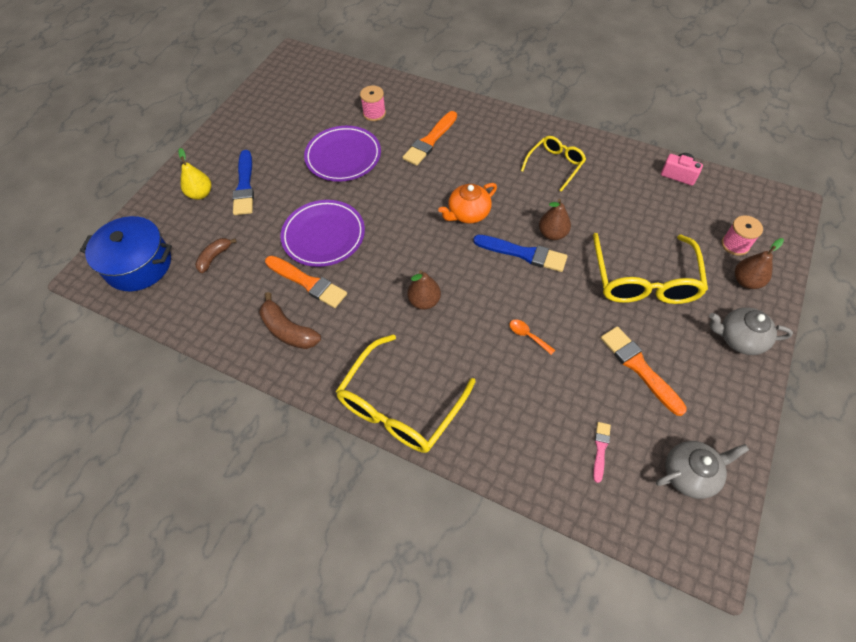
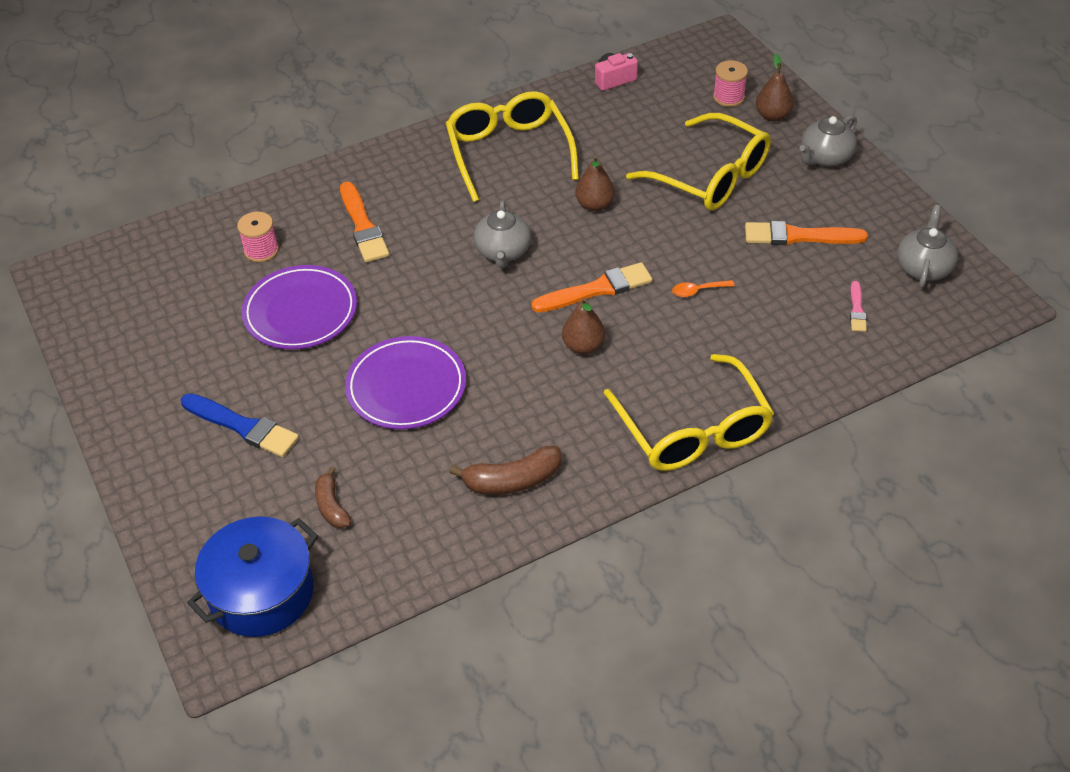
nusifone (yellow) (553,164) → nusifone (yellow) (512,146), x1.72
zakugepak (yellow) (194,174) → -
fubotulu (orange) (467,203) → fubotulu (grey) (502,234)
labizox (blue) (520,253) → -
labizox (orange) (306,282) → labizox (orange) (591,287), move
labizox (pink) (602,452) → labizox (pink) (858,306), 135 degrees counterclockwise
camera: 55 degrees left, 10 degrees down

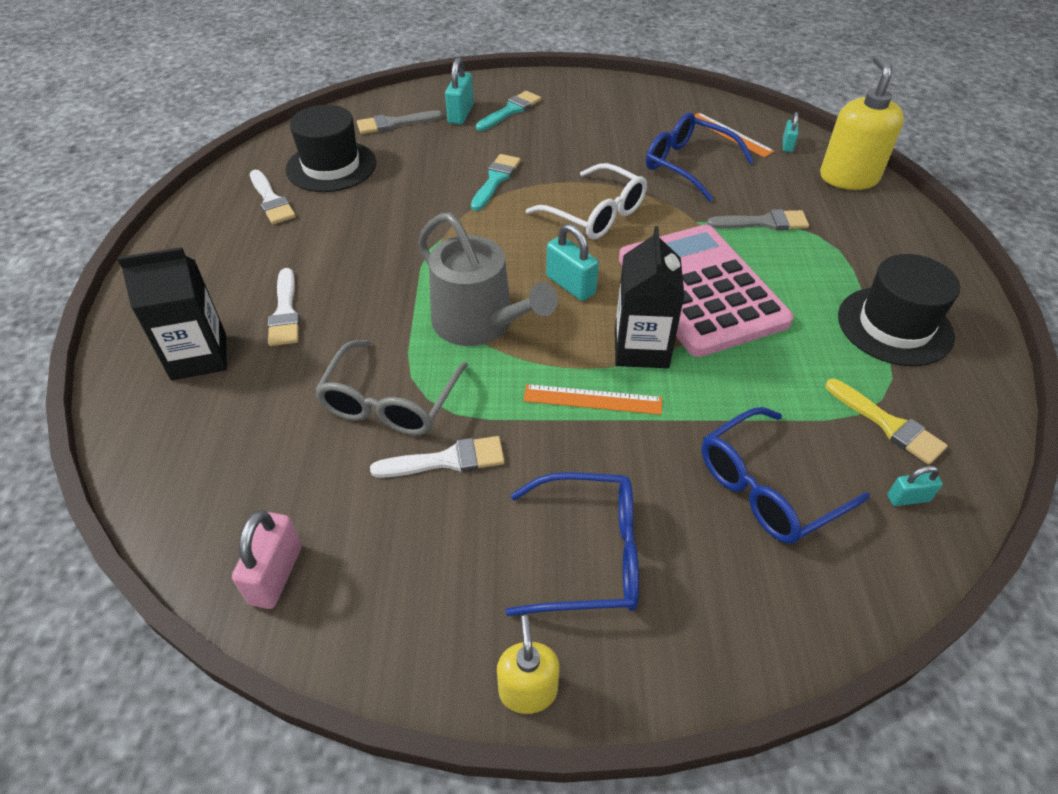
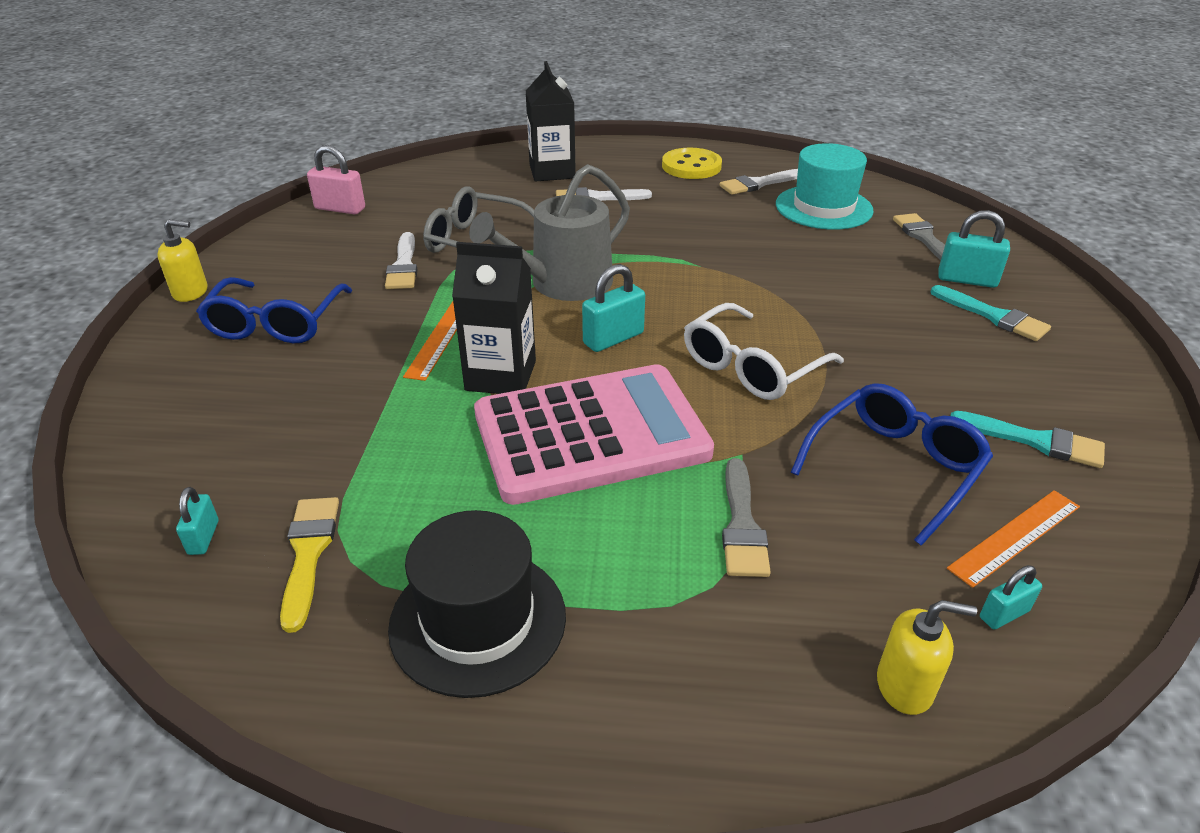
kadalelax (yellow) (862,122) → kadalelax (yellow) (927,657), x0.56
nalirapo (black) (331,148) → nalirapo (turquoise) (825,186)
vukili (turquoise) (790,132) → vukili (turquoise) (1011,597), 45 degrees counterclockwise
labizox (turquoise) (496,182) → labizox (turquoise) (1027,439), move
labizox (yellow) (887,422) → labizox (yellow) (309,565), 120 degrees clockwise
nusifone (blue) (786,475) → -
- → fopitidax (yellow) (692,163)
camera: 95 degrees right, 10 degrees down

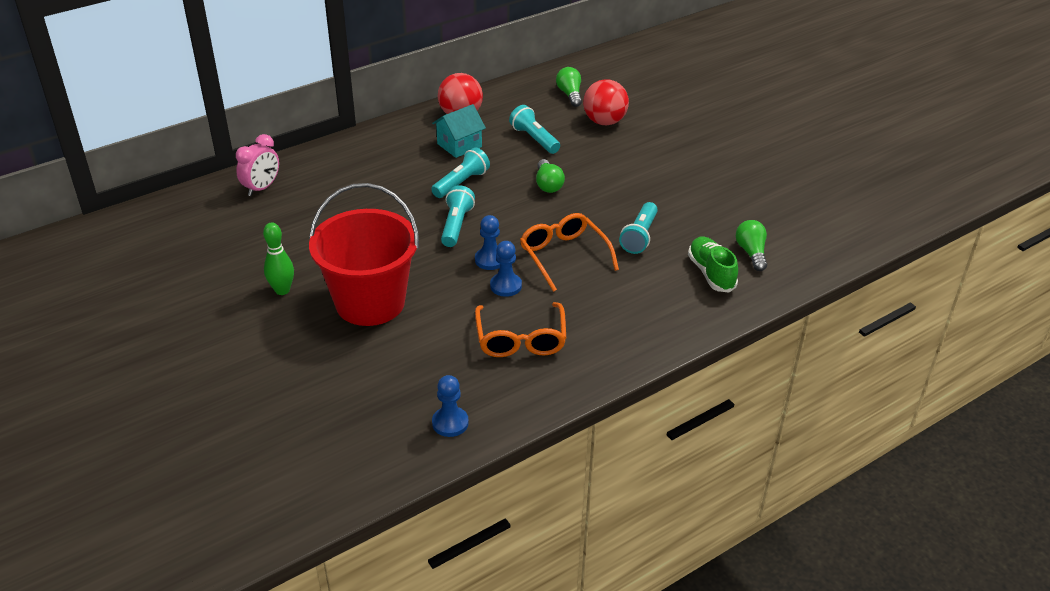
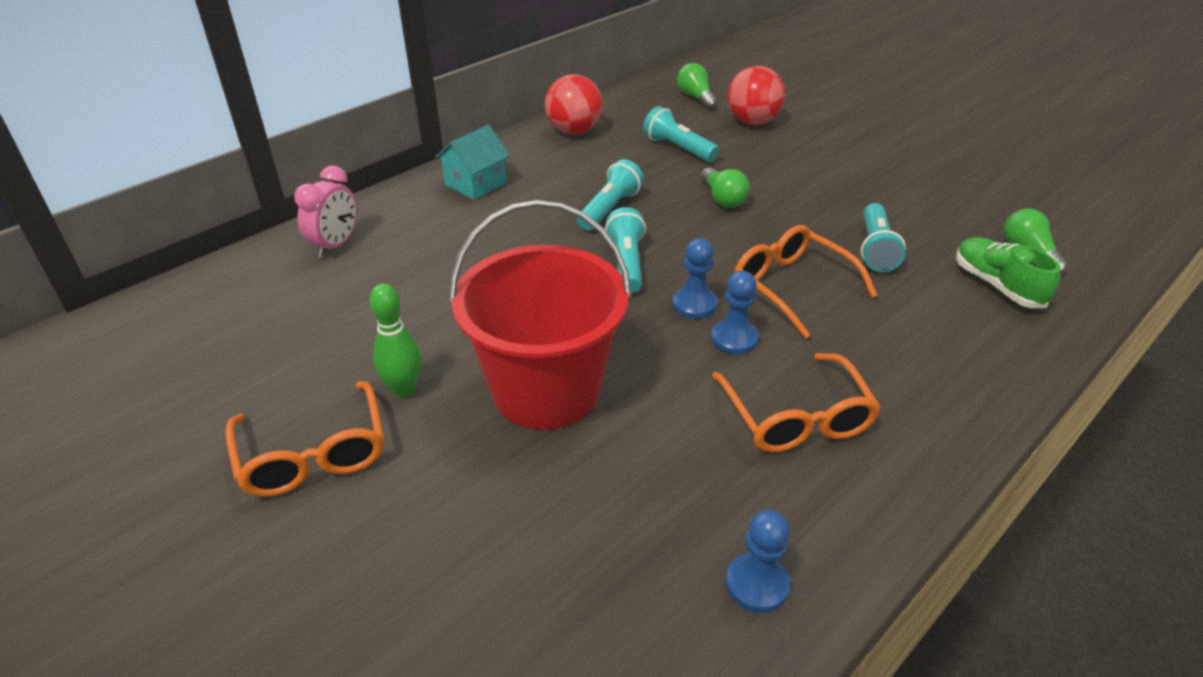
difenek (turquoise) (459,131) → difenek (turquoise) (472,162), move
- → nusifone (orange) (304,439)
camera: 10 degrees left, 0 degrees up

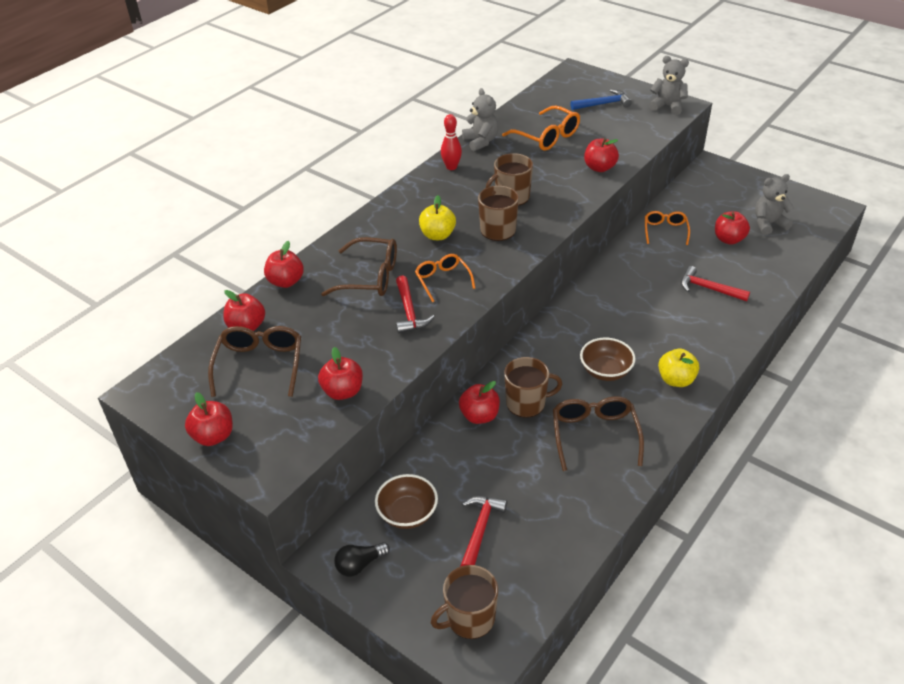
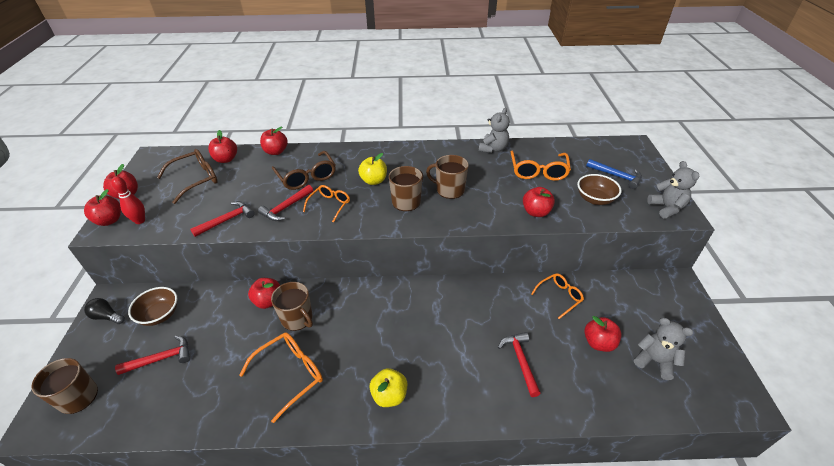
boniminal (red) (451,142) → boniminal (red) (128,200), move
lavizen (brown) (607,359) → lavizen (brown) (599,189), move
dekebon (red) (340,373) → dekebon (red) (102,207), move
nusifone (brown) (598,433) → nusifone (orange) (281,377)
- → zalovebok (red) (222,219)
camera: 50 degrees right, 0 degrees up

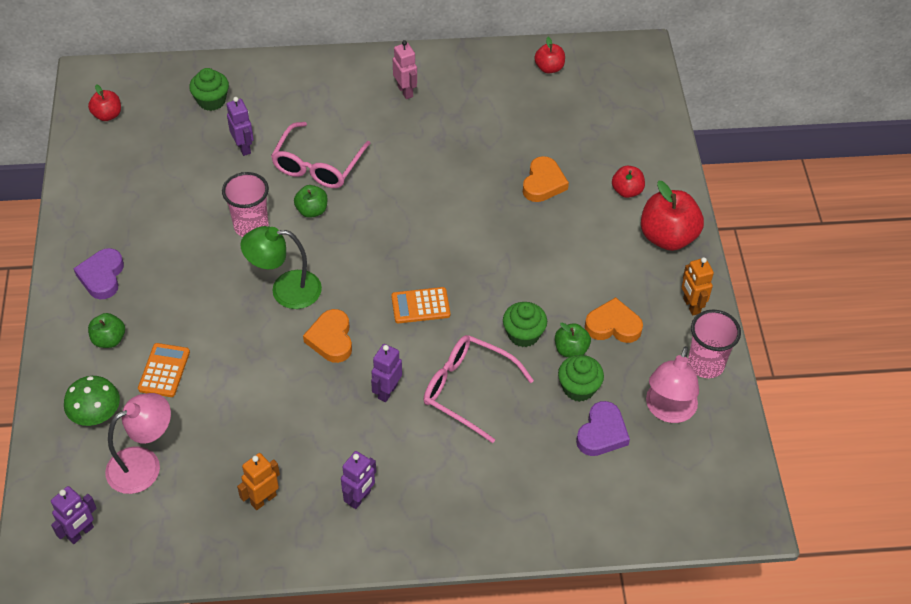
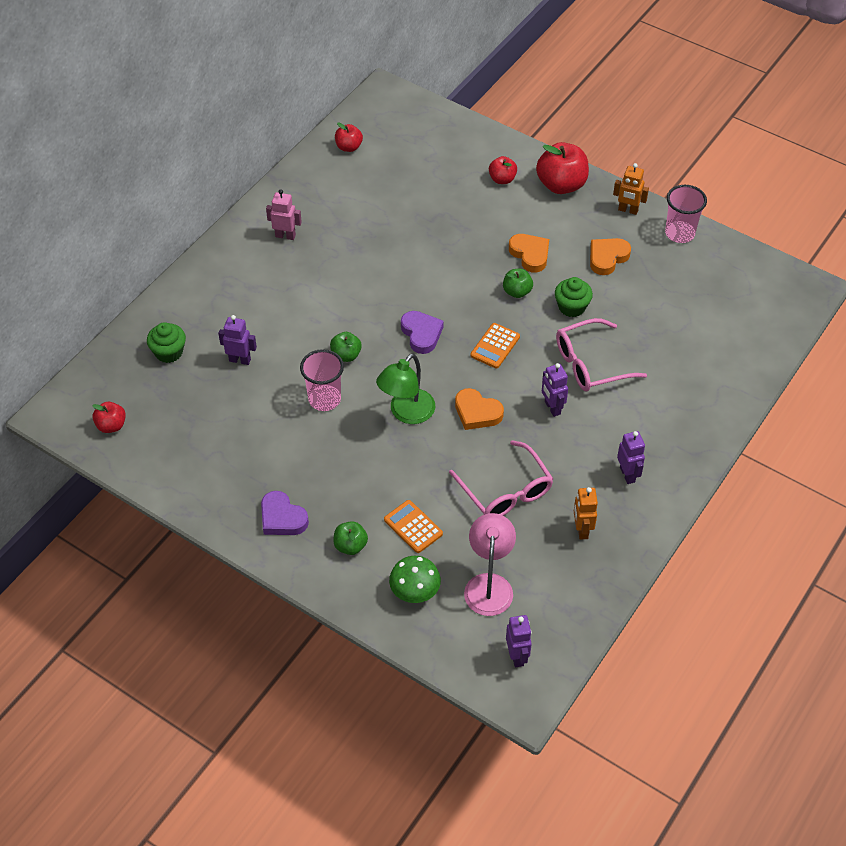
nusifone (pink) (321,155) → nusifone (pink) (501,478), move
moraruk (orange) (546,179) → moraruk (orange) (529,253), move
dekebon (green) (573,340) → dekebon (green) (518,283), move
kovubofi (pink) (672,384) → -
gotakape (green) (581,378) → -
moraruk (purple) (603,428) → moraruk (purple) (422,332), move
camera: 50 degrees left, 0 degrees up

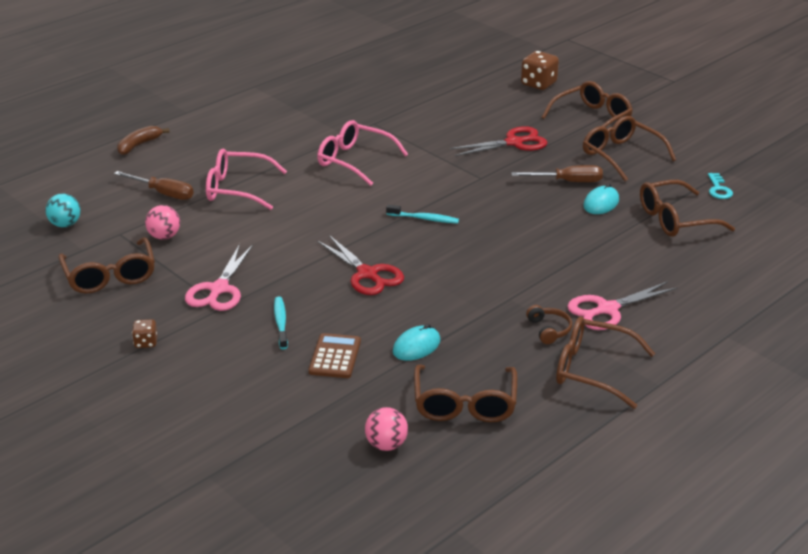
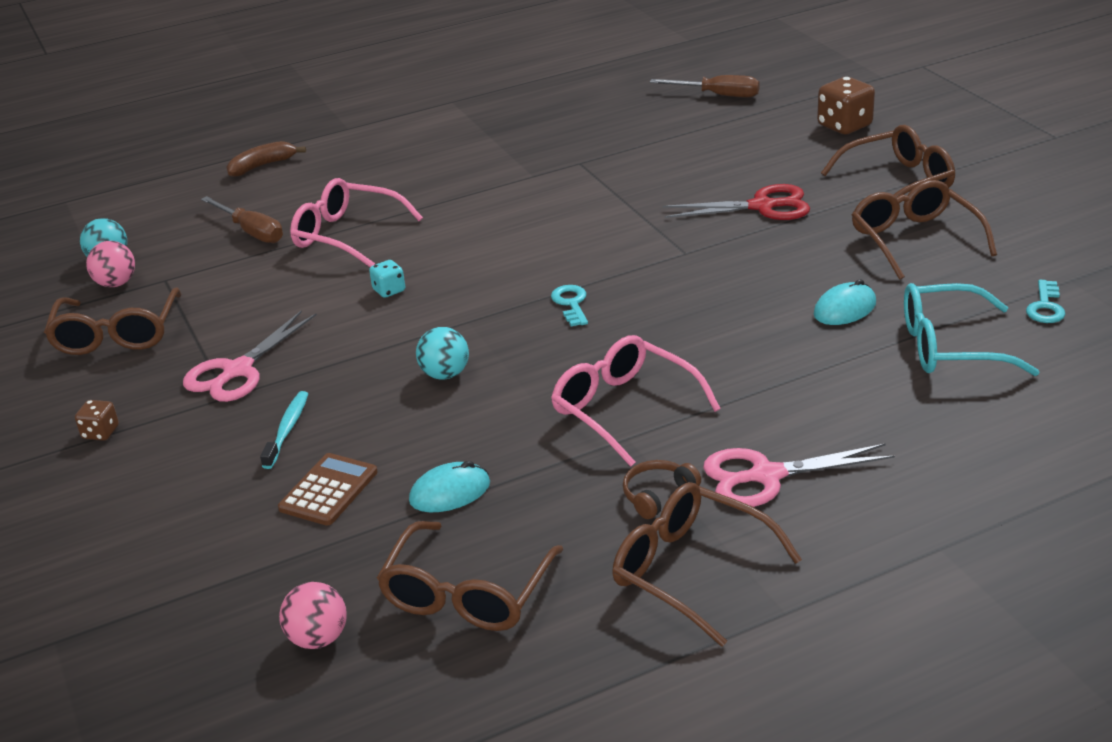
nusifone (pink) (362,153) → nusifone (pink) (636,401), move
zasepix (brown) (557,173) → zasepix (brown) (705,86), move
nusifone (brown) (687,208) → nusifone (turquoise) (972,329)
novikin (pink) (162,222) → novikin (pink) (110,264), move
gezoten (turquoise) (422,214) → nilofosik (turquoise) (569,306)
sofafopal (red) (360,265) → novikin (turquoise) (442,353)
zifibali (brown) (549,324) → zifibali (brown) (662,489), 135 degrees counterclockwise
- → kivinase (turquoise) (387,279)
camera: 20 degrees right, 0 degrees up

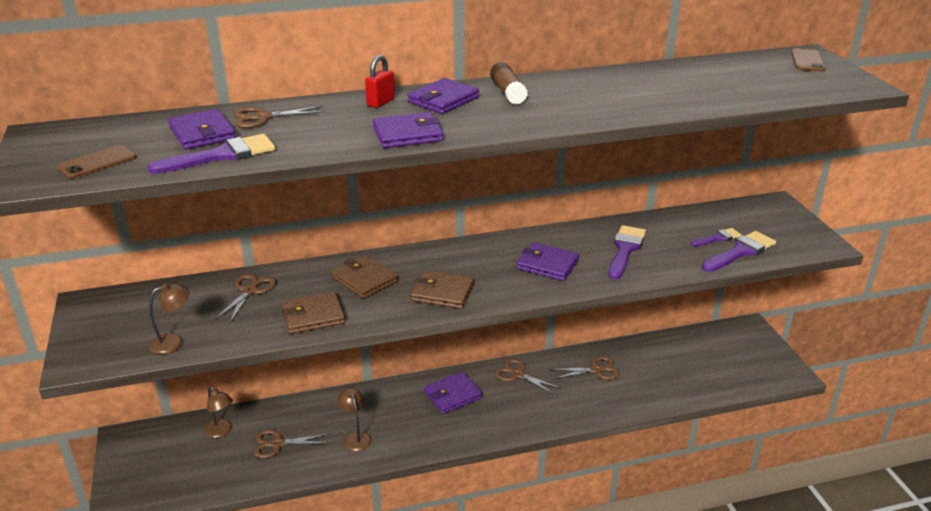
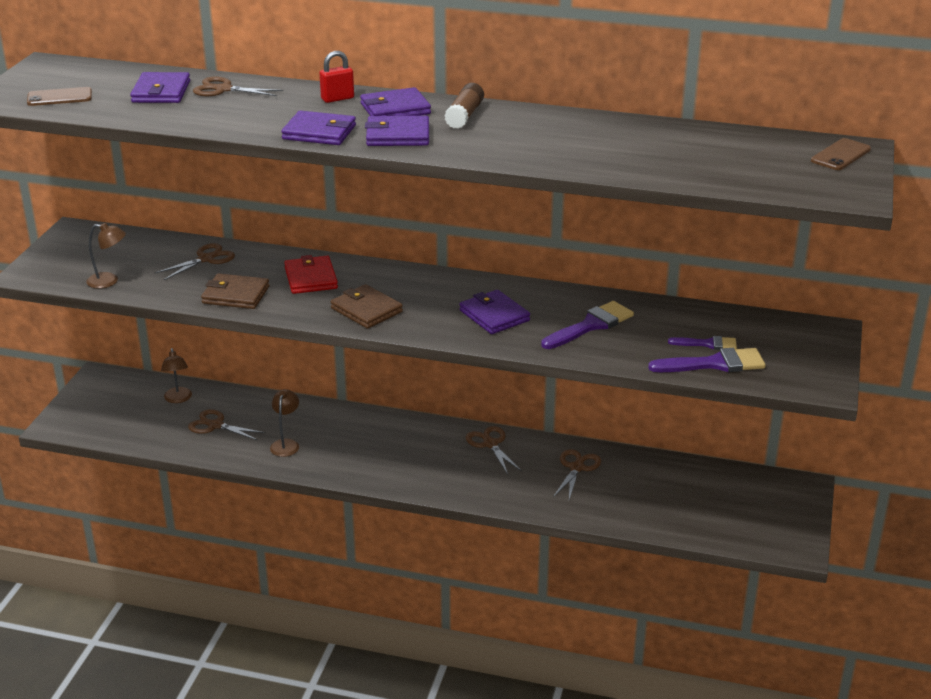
labizox (purple) (211,154) → -
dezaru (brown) (365,276) → dezaru (red) (311,274)
sofafopal (brown) (585,368) → sofafopal (brown) (577,474), 90 degrees counterclockwise
dezaru (purple) (453,393) → dezaru (purple) (397,131), move
camera: 30 degrees right, 0 degrees up

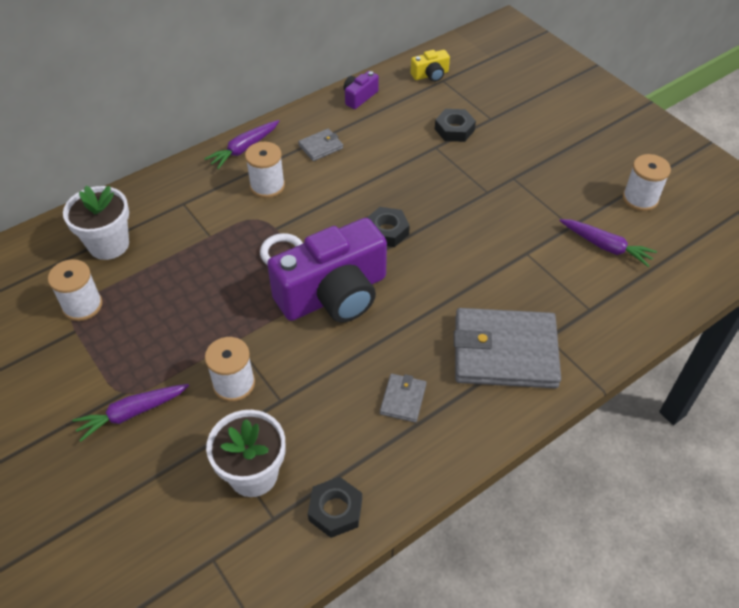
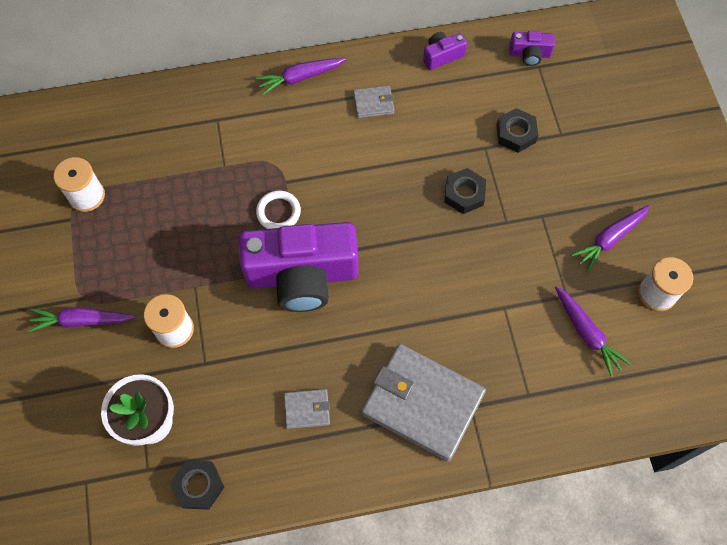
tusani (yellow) (430,66) → tusani (purple) (532,48)
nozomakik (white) (265,170) → -
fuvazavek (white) (96,223) → -
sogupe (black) (388,227) → sogupe (black) (465,191), move
dezaru (grey) (403,398) → dezaru (grey) (307,409), 45 degrees clockwise
- → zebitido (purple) (610,238)
camera: 25 degrees right, 15 degrees up

